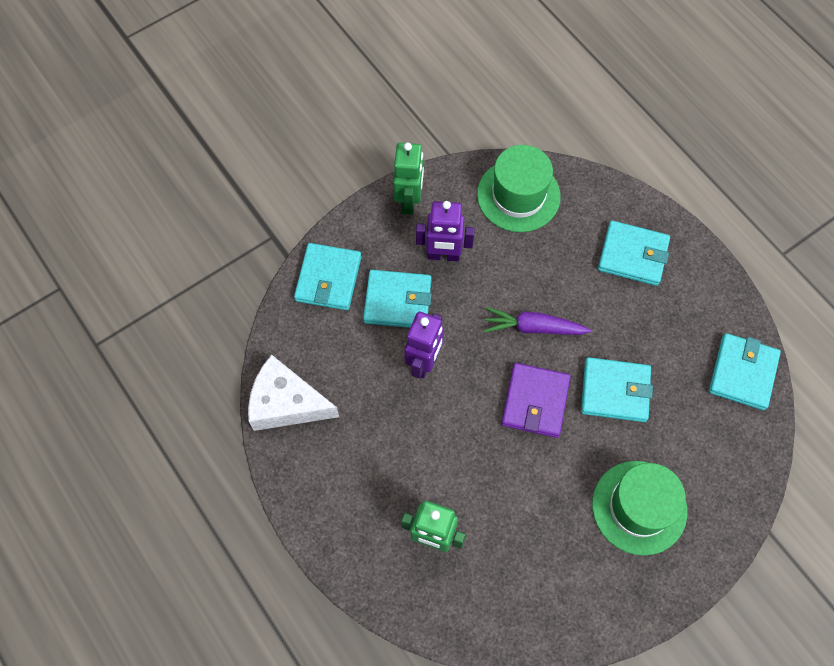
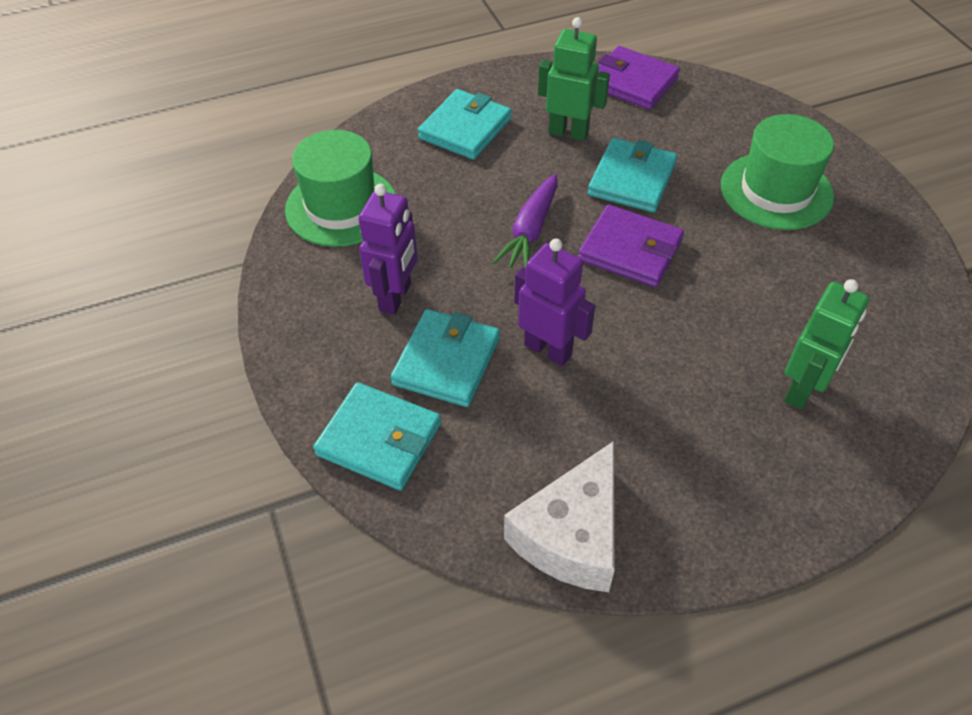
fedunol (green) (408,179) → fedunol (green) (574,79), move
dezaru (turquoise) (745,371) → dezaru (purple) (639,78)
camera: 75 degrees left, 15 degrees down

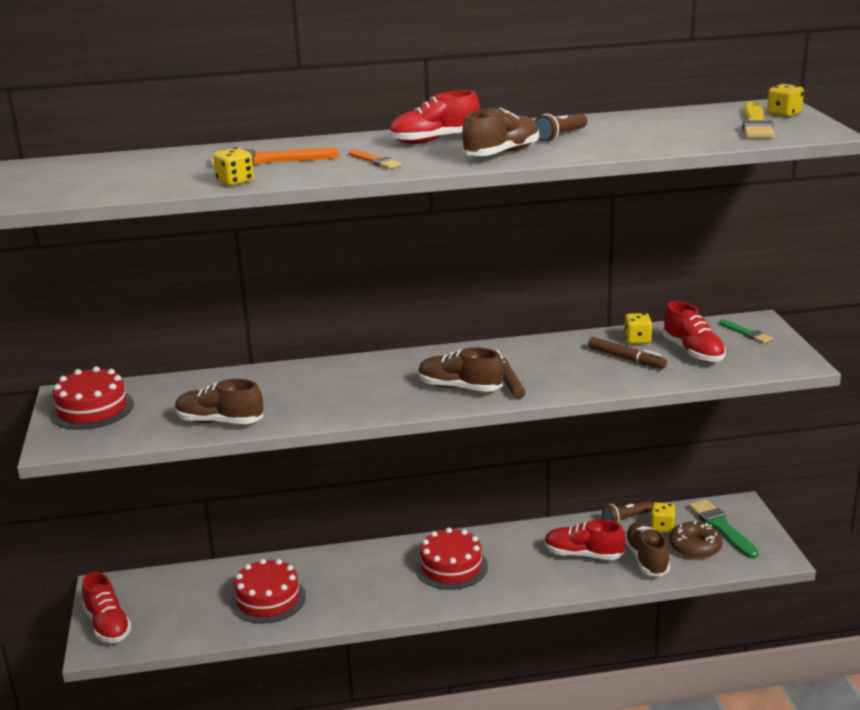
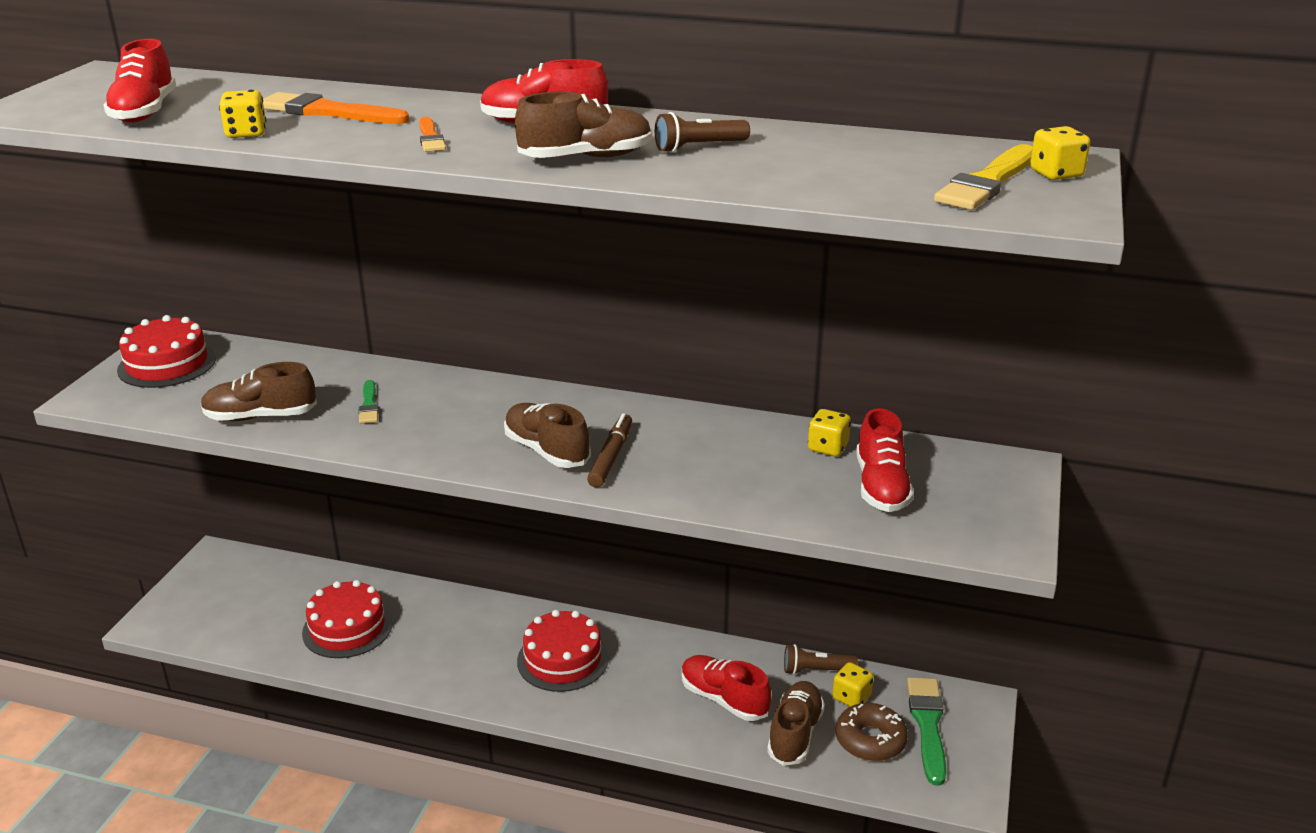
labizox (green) (746,332) → labizox (green) (369,402), move
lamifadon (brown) (627,353) → -
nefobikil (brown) (219,401) → nefobikil (brown) (259,391), 45 degrees counterclockwise
nefobikil (red) (107,607) → nefobikil (red) (139,81), move
camera: 25 degrees right, 5 degrees up

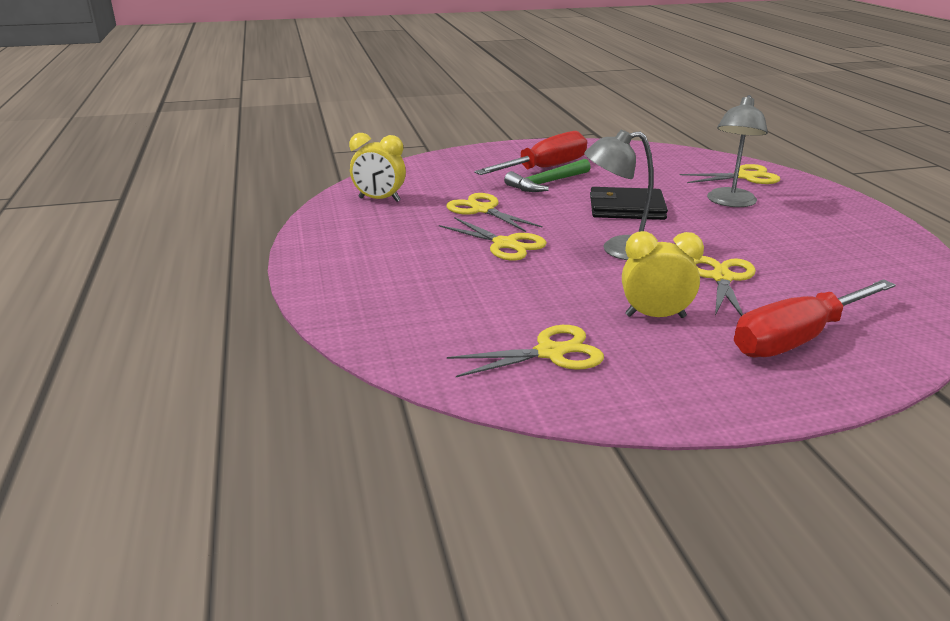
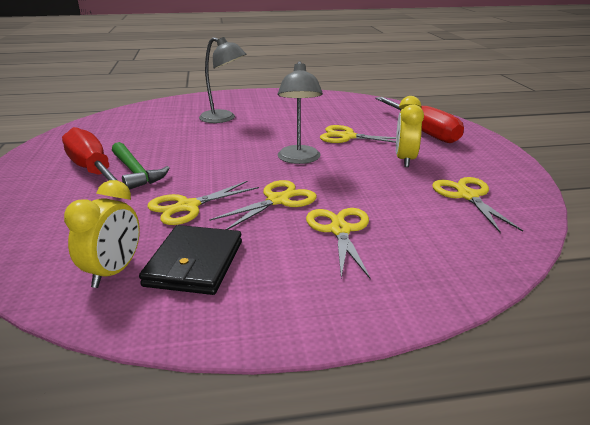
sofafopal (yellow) (729,174) → sofafopal (yellow) (338,243), move
dezaru (black) (629,203) → dezaru (black) (190,260), move
camera: 85 degrees left, 0 degrees up

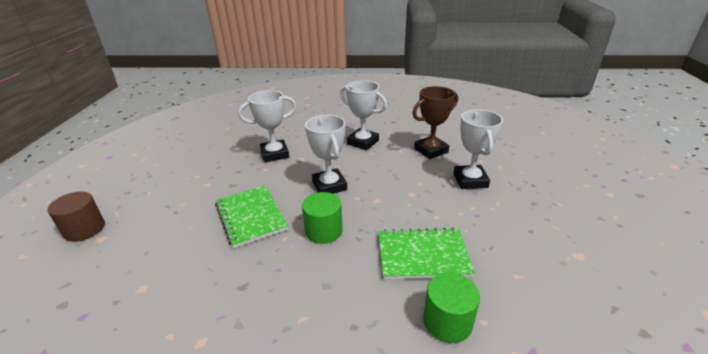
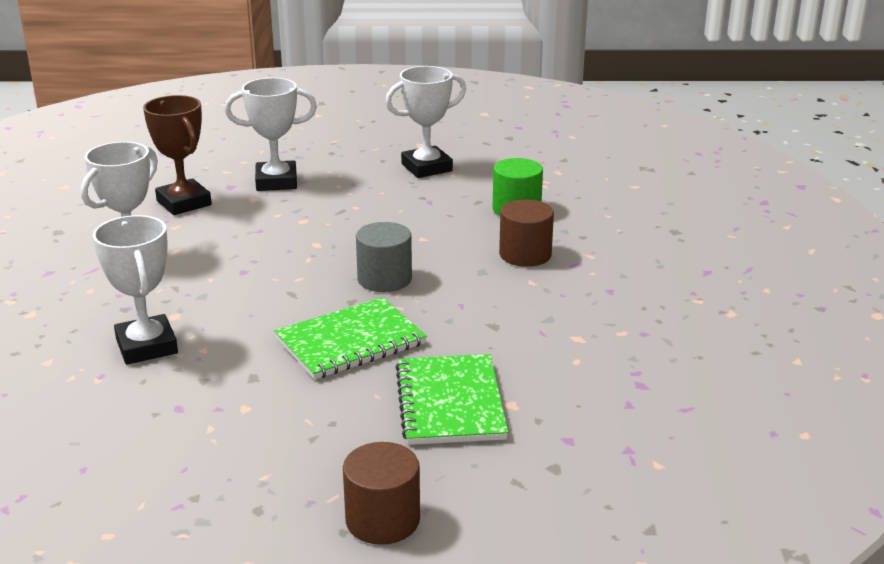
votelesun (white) (326,154) → votelesun (white) (425,122), move
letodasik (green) (322,218) → letodasik (grey) (384,257)
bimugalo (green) (427,254) → bimugalo (green) (451,399), move
- → letodasik (brown) (526,233)
camera: 95 degrees left, 5 degrees down

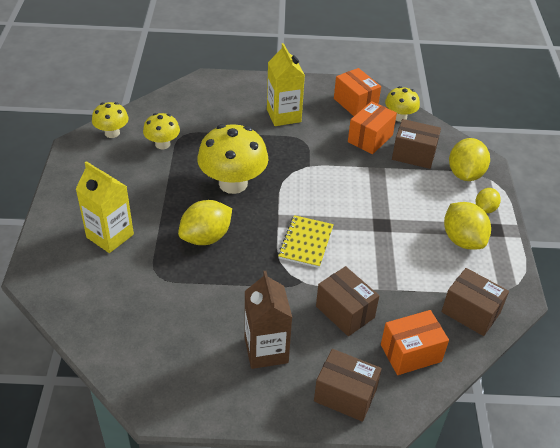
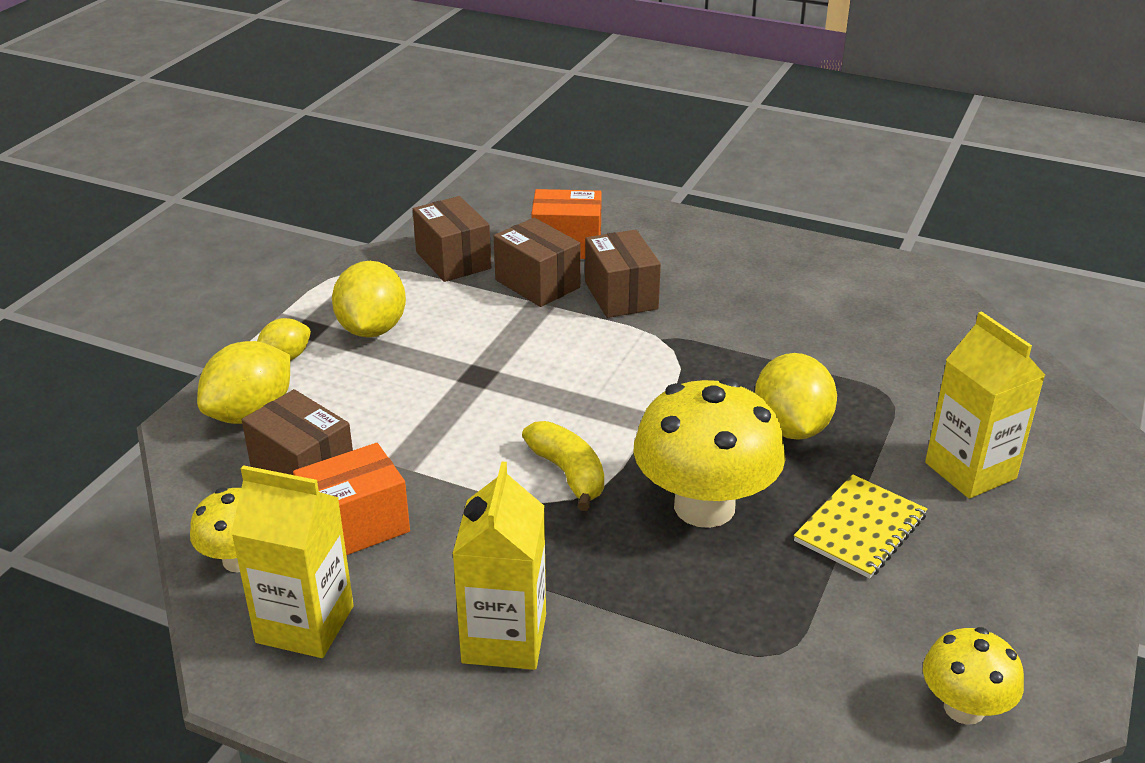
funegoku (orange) (357,92) → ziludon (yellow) (292,561)
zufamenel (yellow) (161,131) → -
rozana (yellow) (205,222) → rozana (yellow) (796,396), 75 degrees counterclockwise
bimugalo (yellow) (306,241) → bimugalo (yellow) (860,526), move
ziludon (brown) (269,320) → -
funegoku (brown) (348,385) → funegoku (brown) (537,262), move
- → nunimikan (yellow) (563,466)
camera: 155 degrees left, 10 degrees down

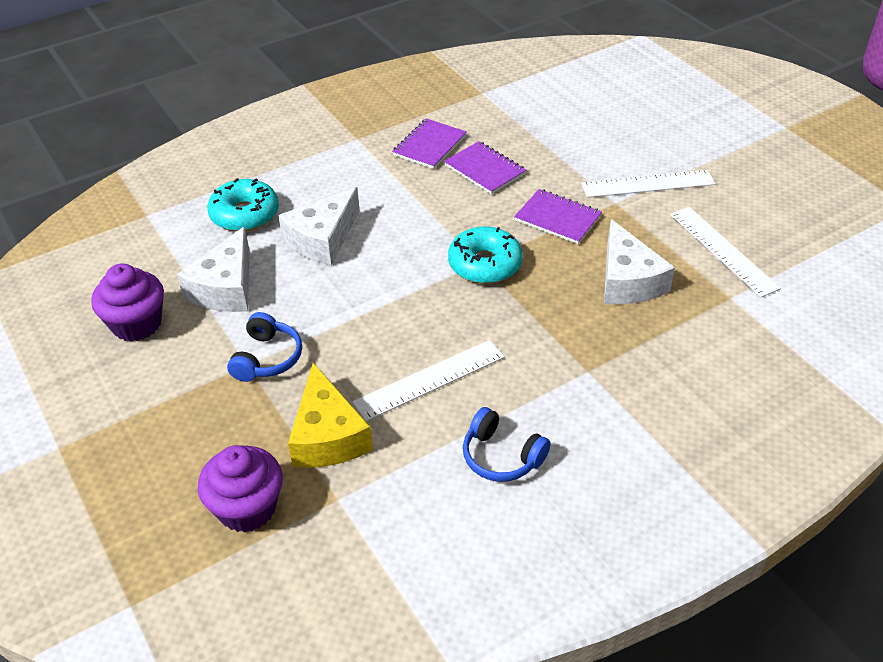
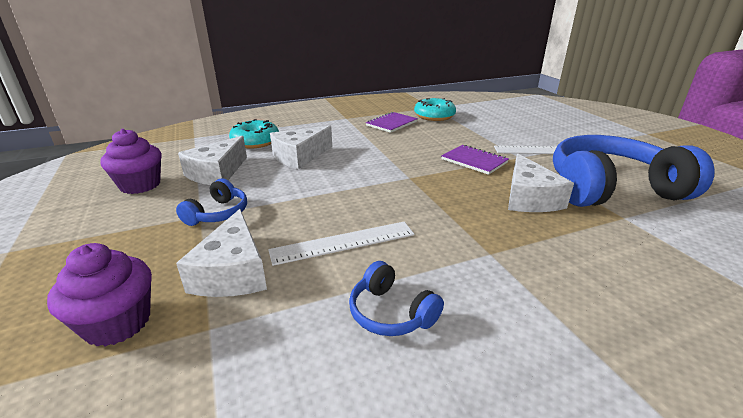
bimugalo (purple) (485,167) → -
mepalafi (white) (725,252) → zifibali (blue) (634,171)
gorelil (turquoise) (485,255) → gorelil (turquoise) (435,109), move
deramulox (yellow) (330,415) → deramulox (white) (221,253)
camera: 10 degrees right, 15 degrees down

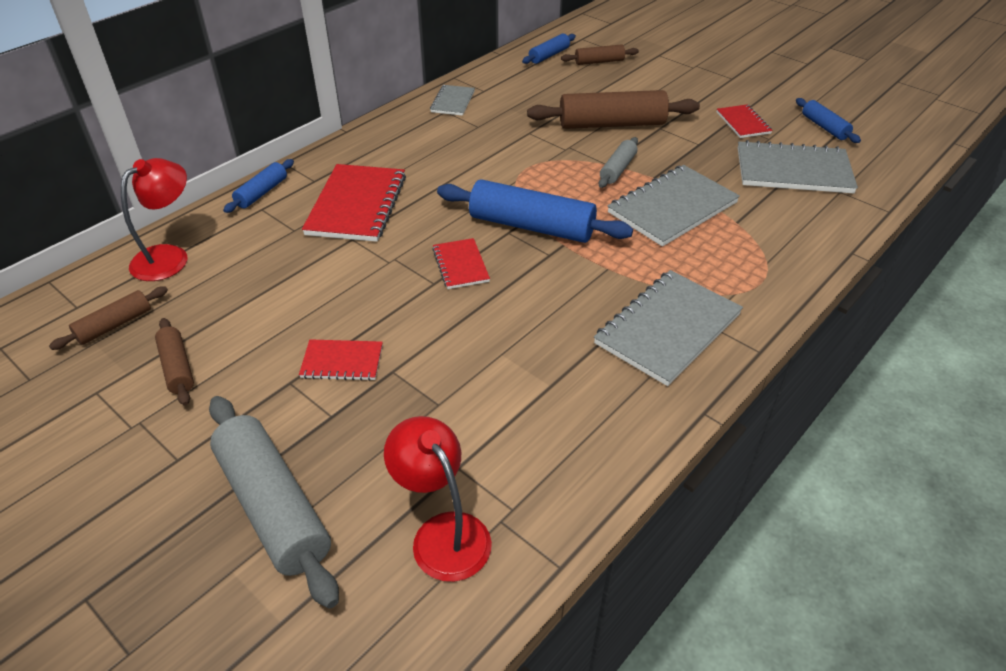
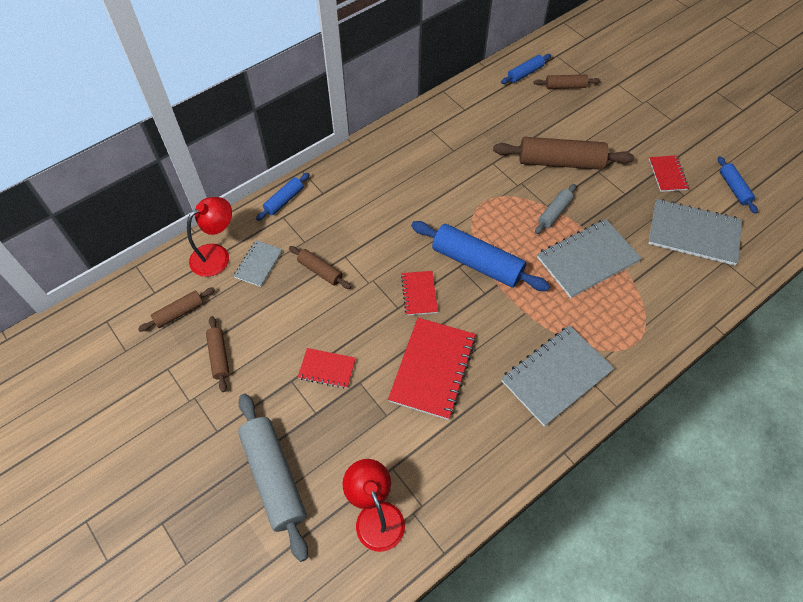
bimugalo (grey) (452,100) → bimugalo (grey) (258,263), move
bimugalo (red) (354,203) → bimugalo (red) (432,369), move
- → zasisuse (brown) (320,267)
camera: 10 degrees right, 15 degrees up

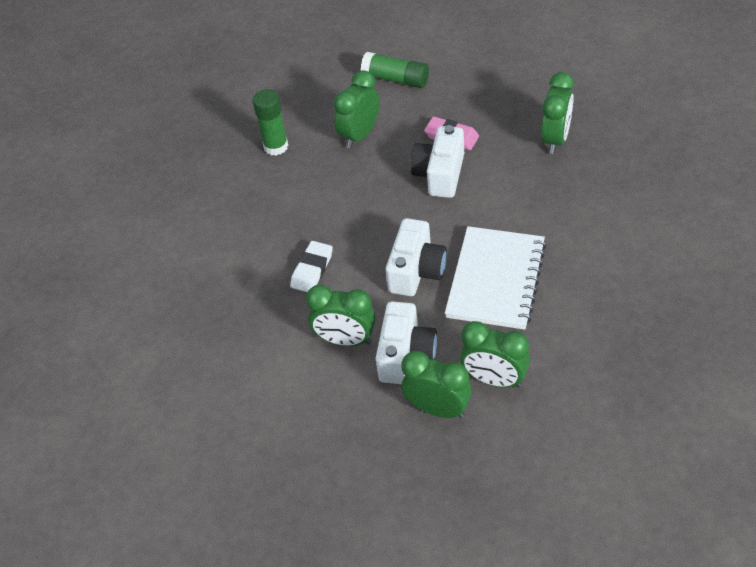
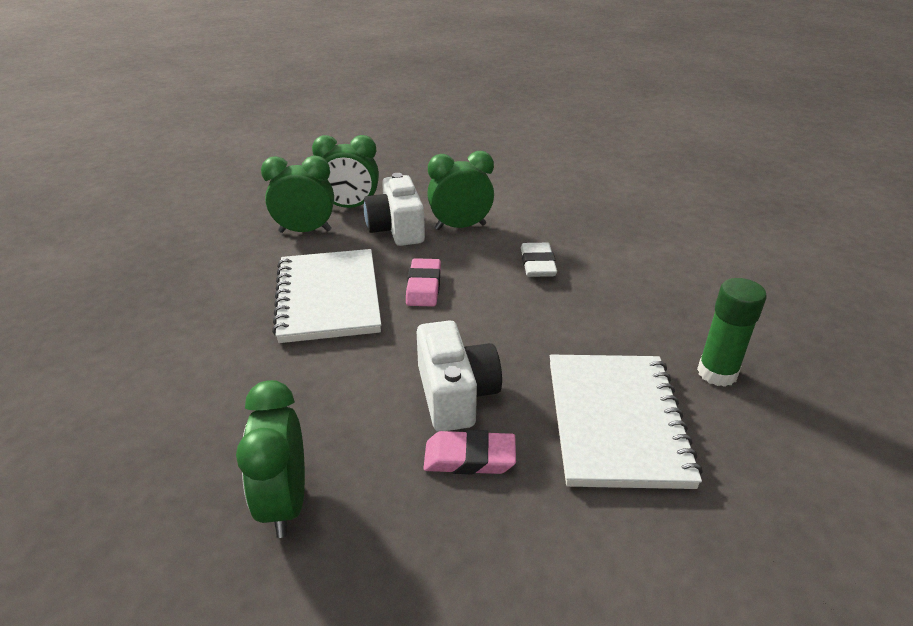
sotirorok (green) (395,70) → -
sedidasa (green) (356,109) → bimugalo (white) (626,422)
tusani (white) (416,257) → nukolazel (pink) (423,282)
camera: 150 degrees right, 15 degrees down

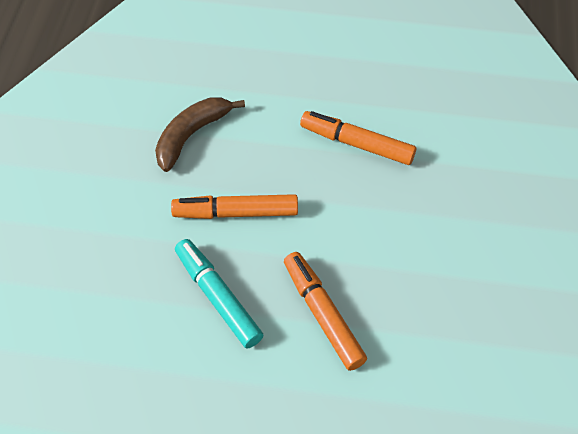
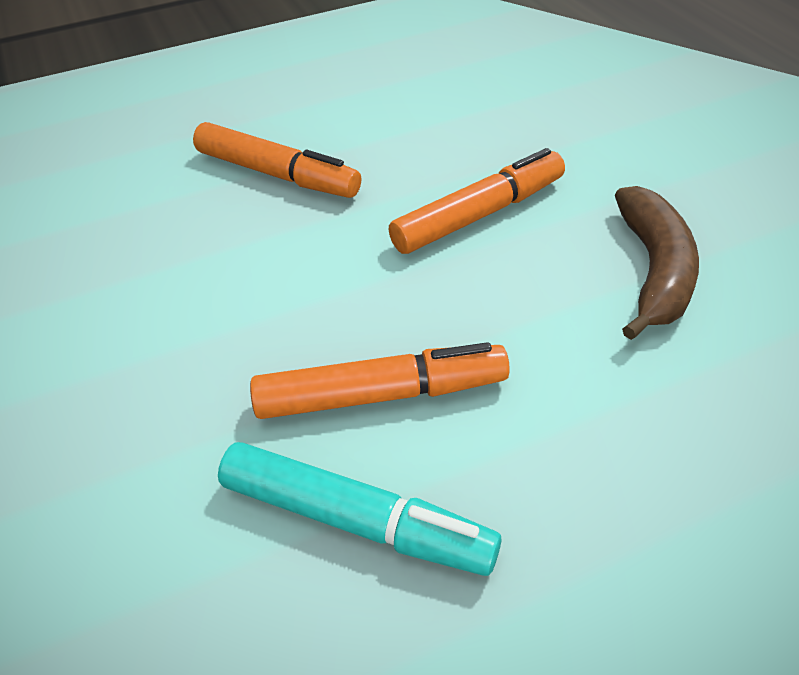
lamifadon (turquoise) (219,293) → lamifadon (turquoise) (359,509), move
camera: 150 degrees right, 10 degrees down

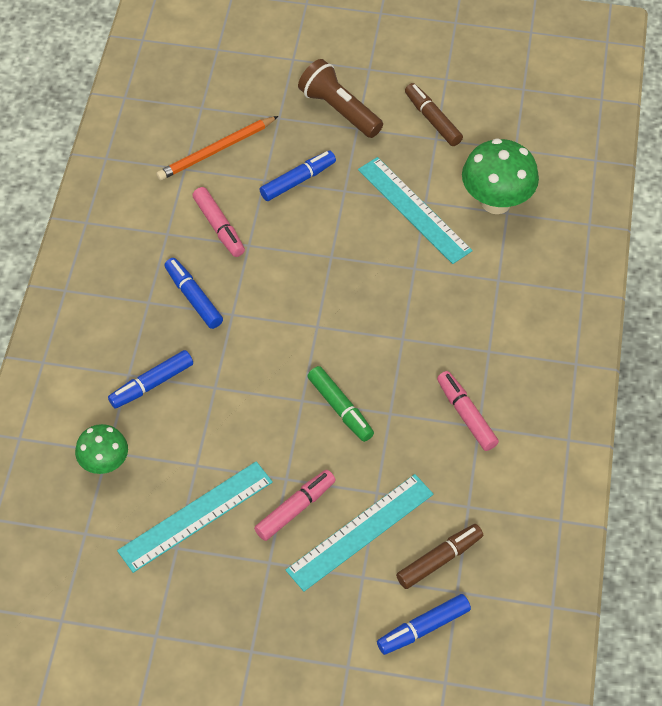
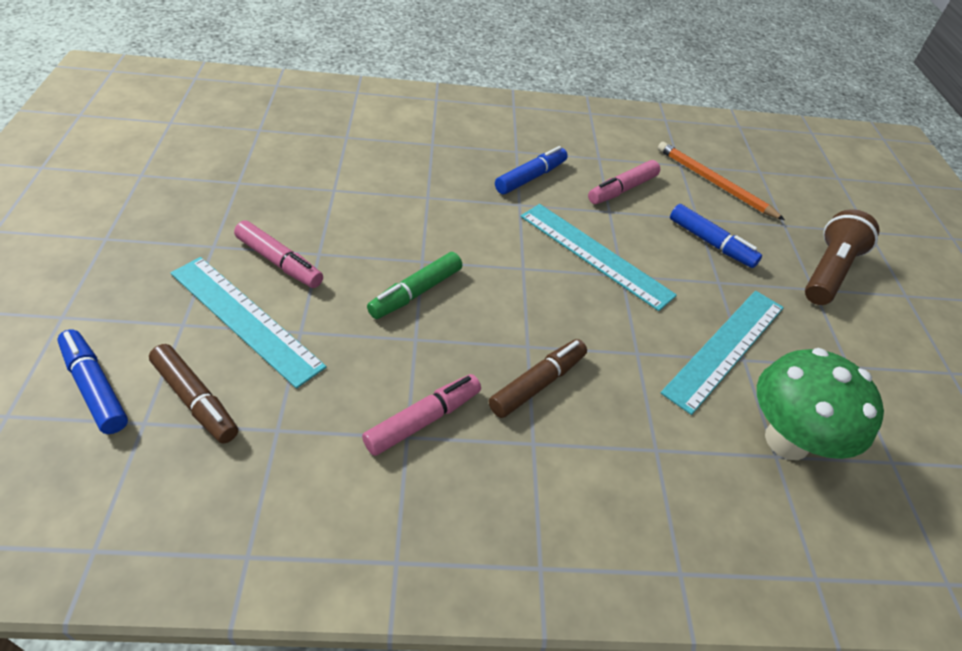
lamifadon (brown) (434,114) → lamifadon (brown) (538,378), move
lamifadon (blue) (150,379) → -
zufamenel (green) (101,449) → -
mepalafi (turquoise) (195,517) → mepalafi (turquoise) (599,257), move
camera: 75 degrees right, 10 degrees down

